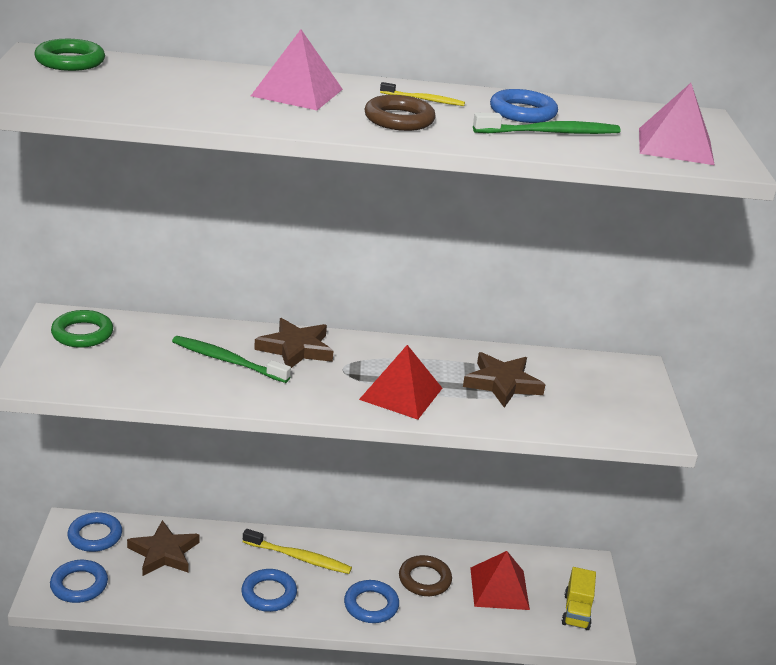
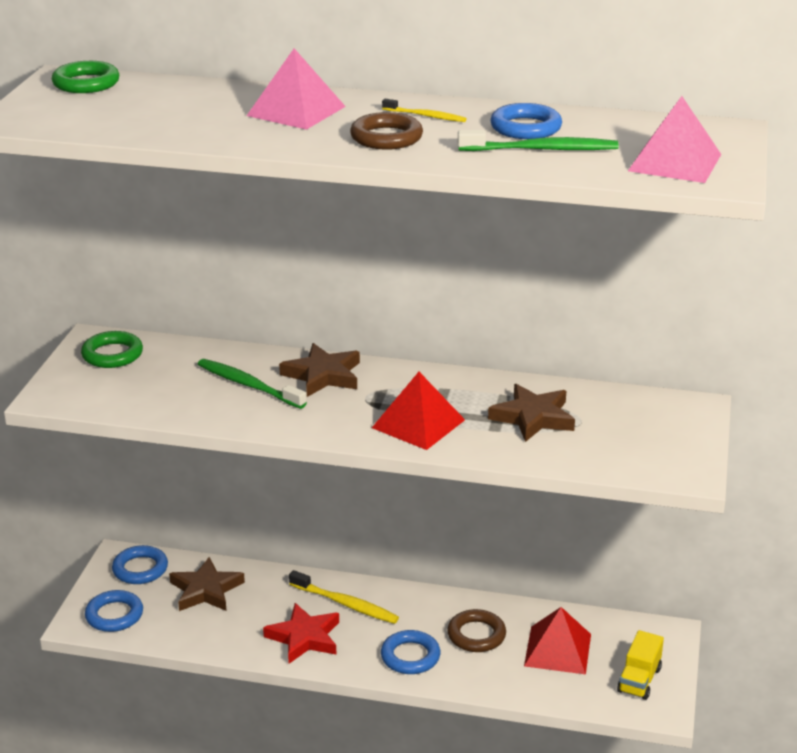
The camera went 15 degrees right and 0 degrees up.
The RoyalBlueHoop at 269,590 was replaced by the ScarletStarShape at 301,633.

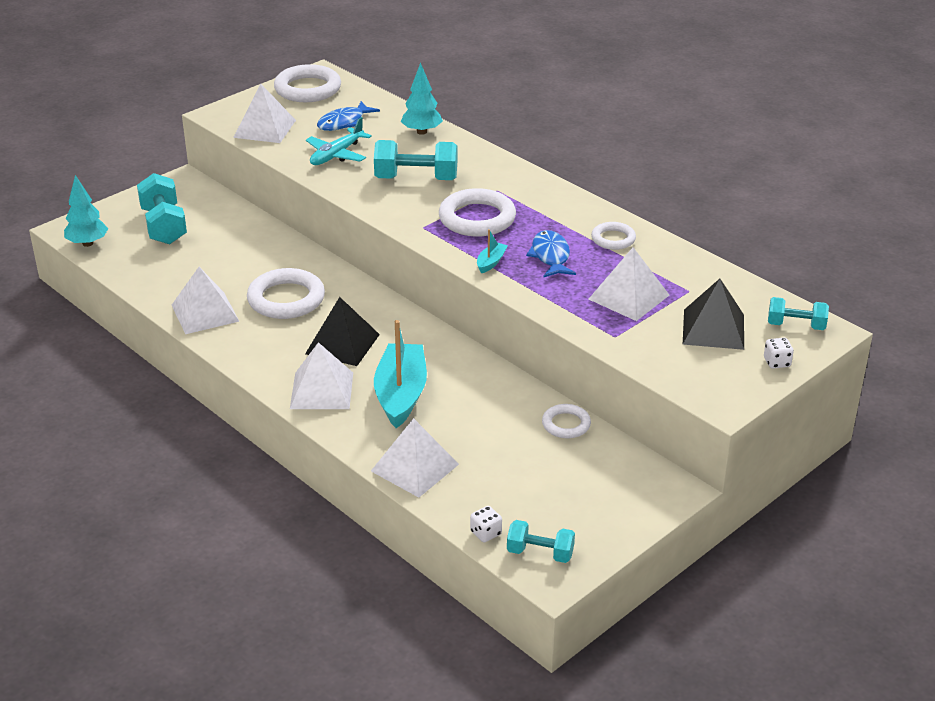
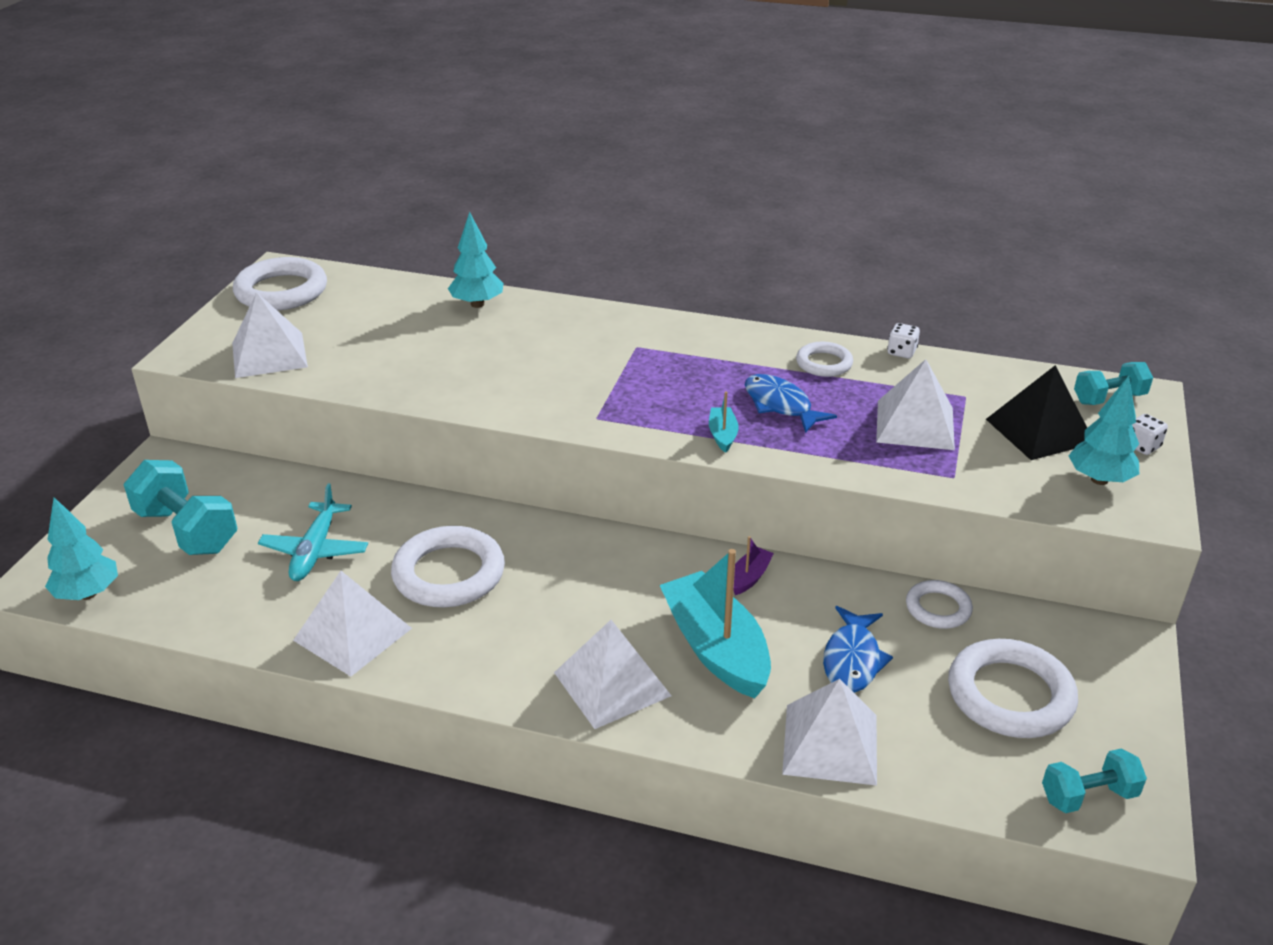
The camera went 30 degrees left and 0 degrees up.
The BlackSolidPyramid at 342,331 disappeared.
The TurquoiseToyPlane moved from 339,141 to 313,532.
The RoyalBlueToyFish moved from 348,116 to 858,649.
The TurquoiseDumbbell at 415,160 disappeared.
The WhiteHoop moved from 477,212 to 1013,688.
The WhiteDice moved from 486,524 to 903,340.
The RoyalPurpleBoat at 753,565 appeared.
The TurquoiseTree at 1103,430 appeared.

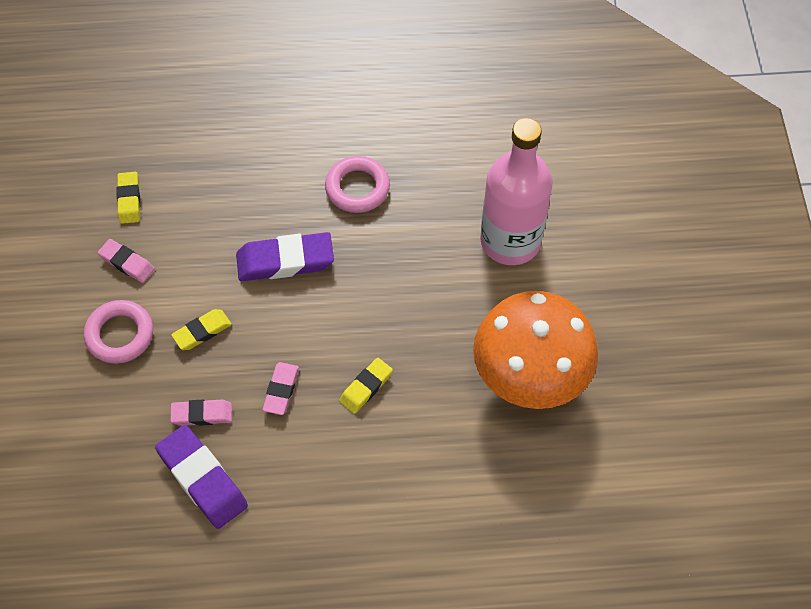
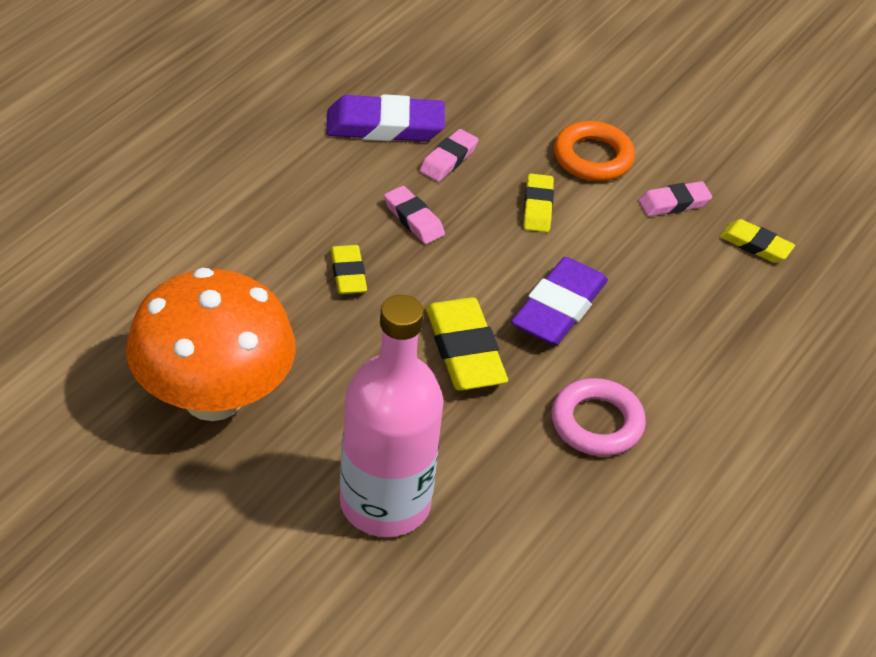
The camera went 125 degrees right and 15 degrees down.
The RosePinkHoop at 118,332 became the OrangeColouredHoop at 594,151.
The YellowPencilEraser at 467,344 appeared.

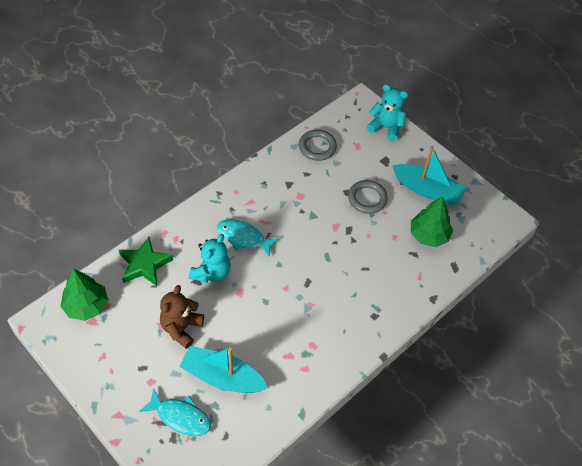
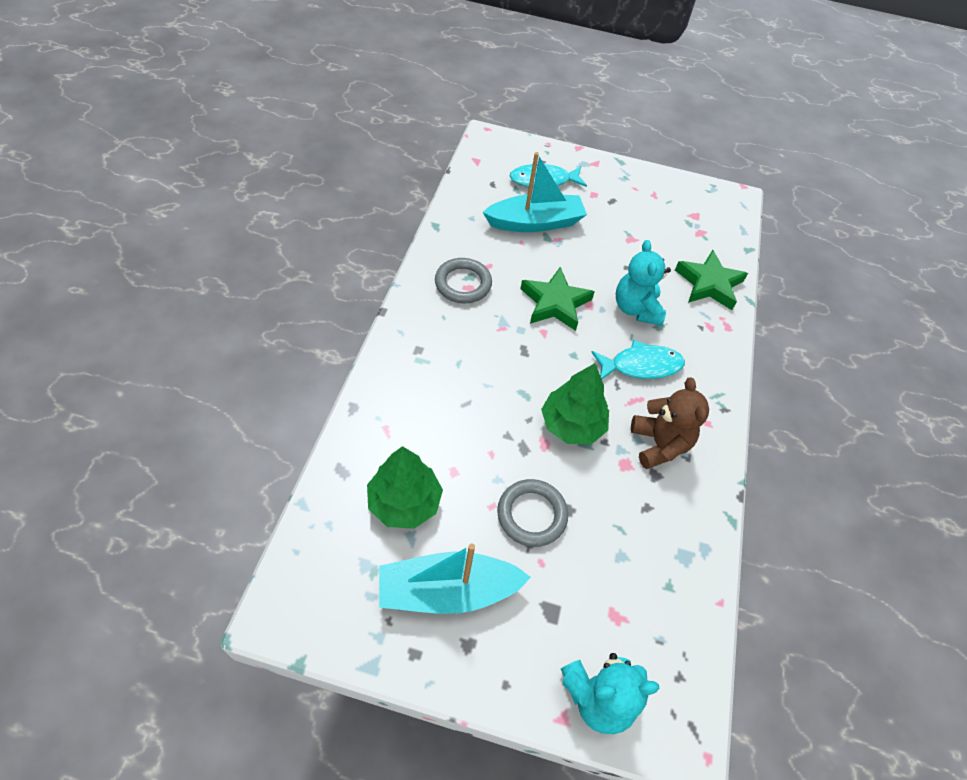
The camera went 145 degrees right and 0 degrees up.
The LeafGreenTree moved from 84,295 to 575,403.
The BrownStuffedBear moved from 182,317 to 670,423.
The GrayHoop moved from 318,145 to 463,280.
The LeafGreenStarShape at 557,299 appeared.

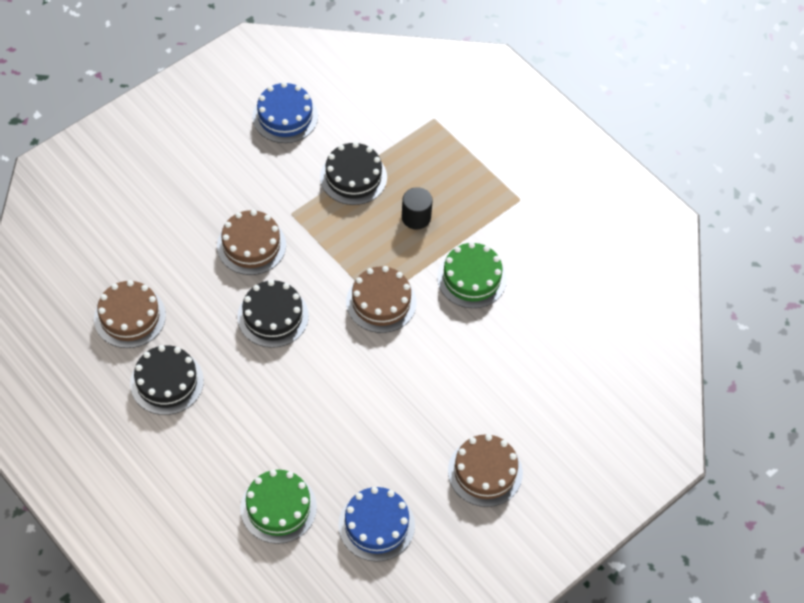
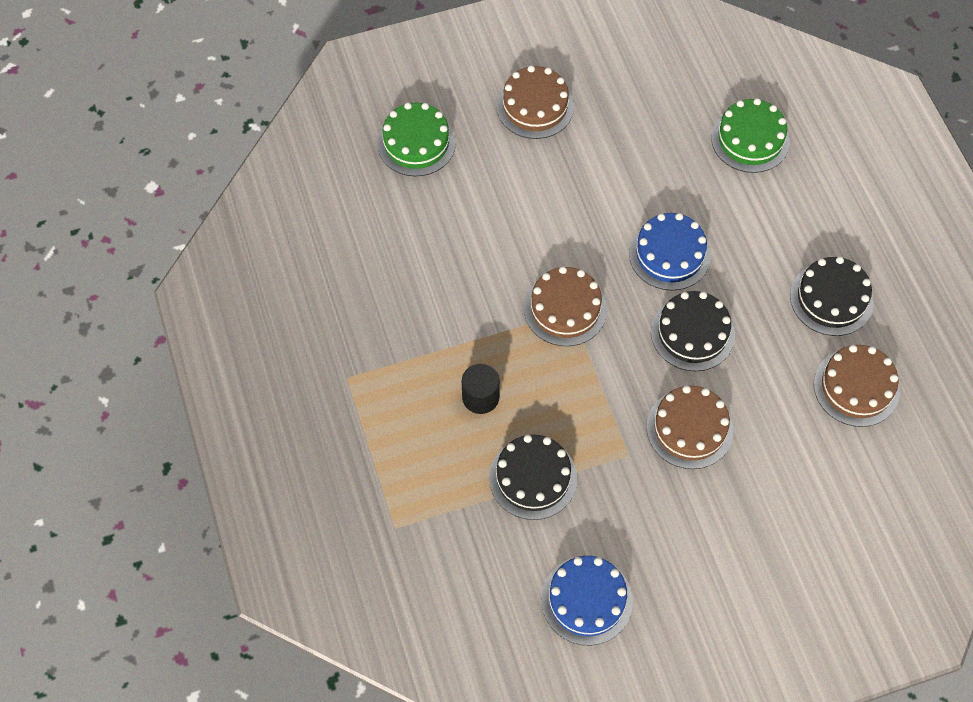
The camera went 155 degrees left and 5 degrees up.
The RoyalBlueGateau moved from 376,524 to 670,252.
The LeafGreenGateau moved from 472,275 to 416,139.

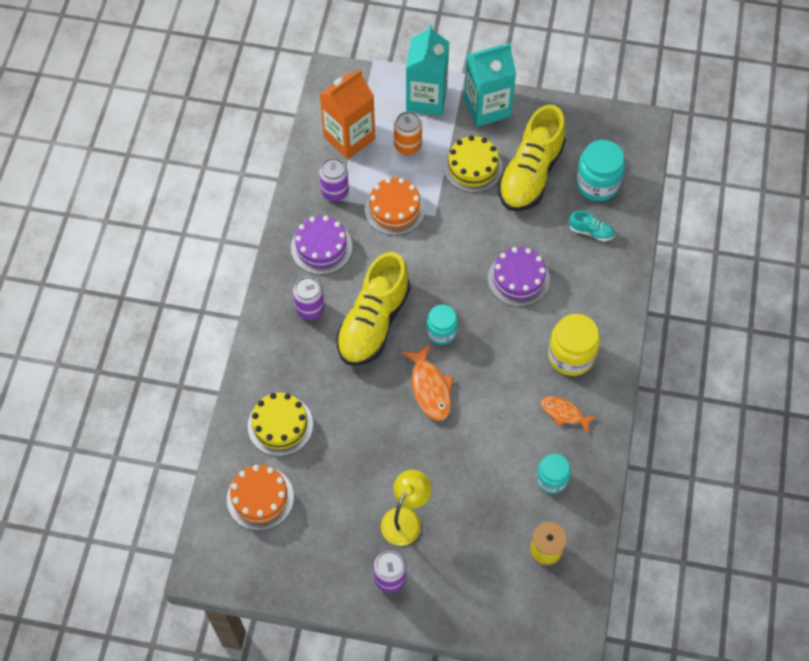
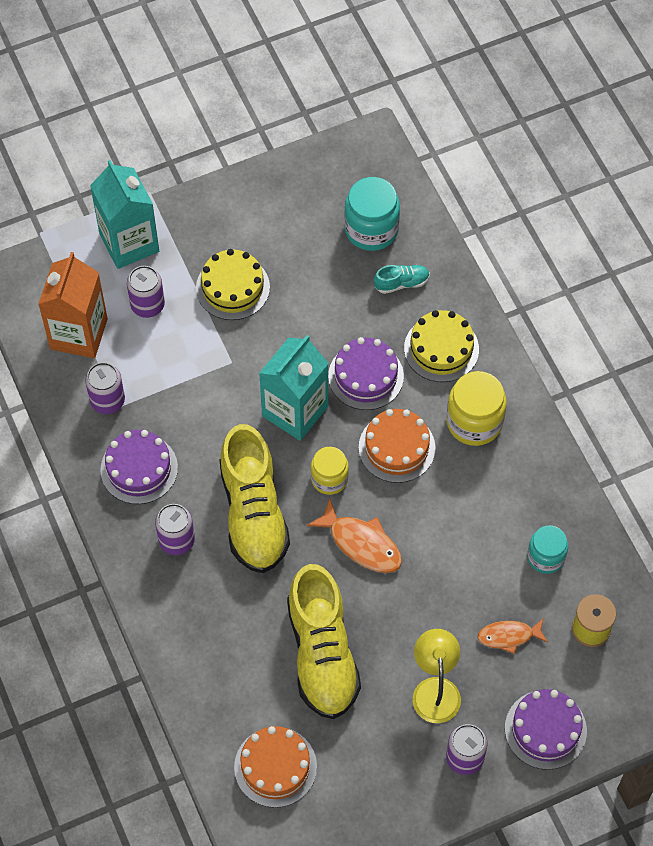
The camera went 35 degrees left and 0 degrees up.
The YellowGateau moved from 280,424 to 441,346.
The OrangeColouredGateau moved from 395,207 to 397,446.
The OrangeColouredCan at 408,133 became the RoyalPurpleCan at 146,292.
The TurquoisePreserveJar at 442,325 became the YellowPreserveJar at 330,471.
The TurquoiseCarton moved from 490,85 to 294,388.
The YellowLaceUpShoe moved from 532,158 to 324,641.
The OrangeColouredToyFish moved from 568,415 to 512,636.
The RoyalPurpleGateau at 546,729 appeared.

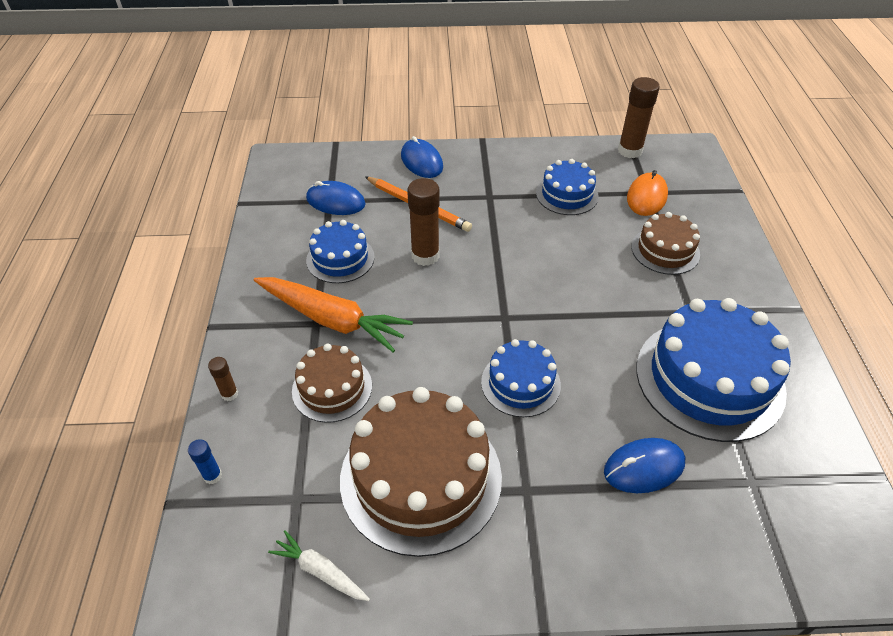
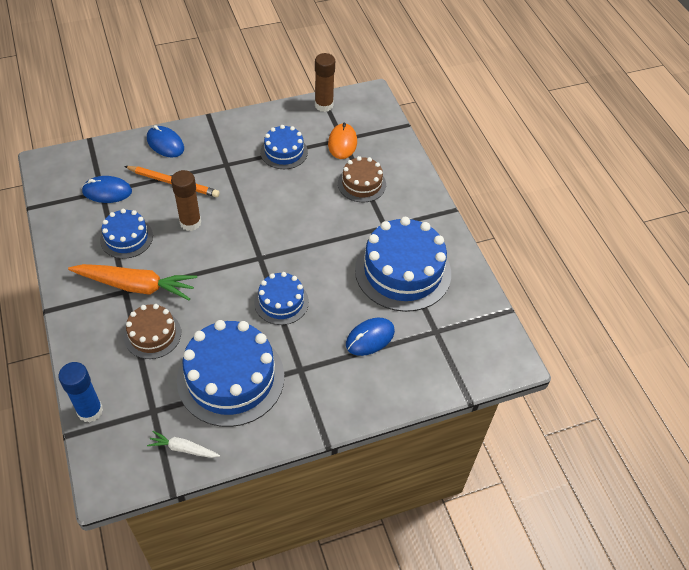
The camera went 20 degrees left and 5 degrees up.
The RoyalBlueStickOfGlue at 205,461 changed to 2.00 times the size.
The BrownStickOfGlue at 223,379 disappeared.
The BrownGateau at 421,472 became the RoyalBlueGateau at 230,373.

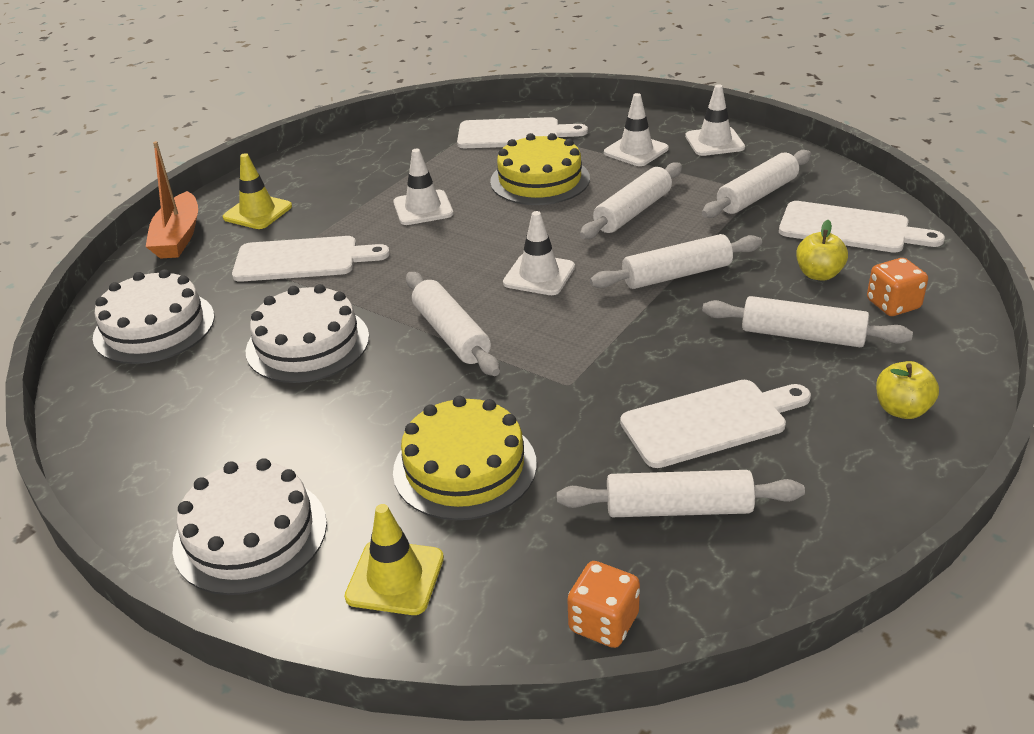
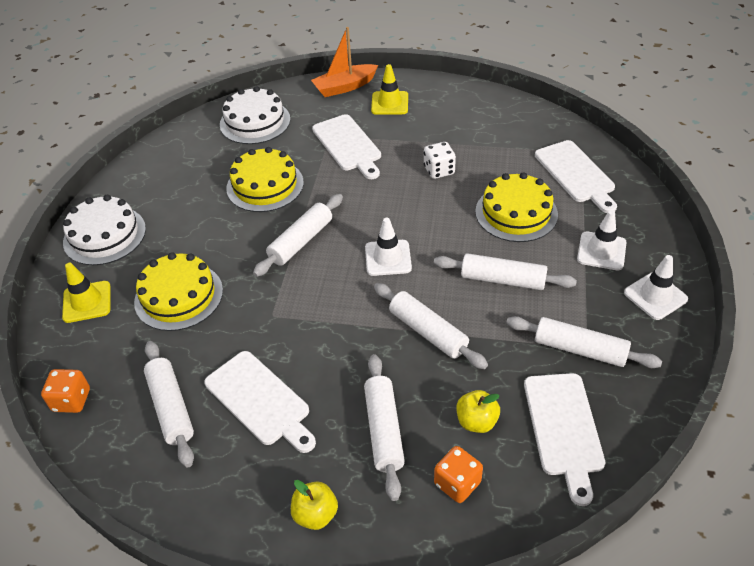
The camera went 65 degrees right and 10 degrees up.
The WhiteGateau at 307,333 became the YellowGateau at 265,179.
The WhiteRoadCone at 423,187 was replaced by the WhiteDice at 440,160.

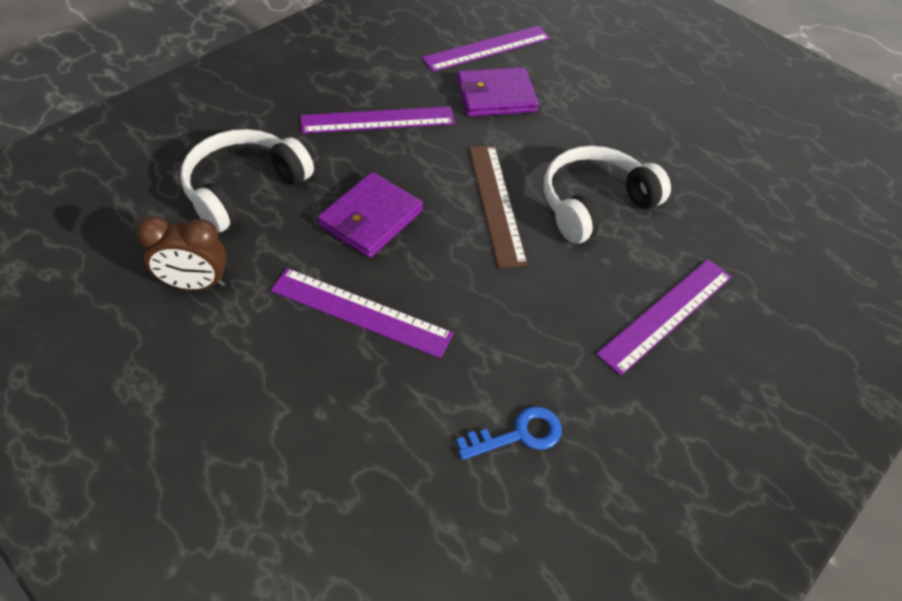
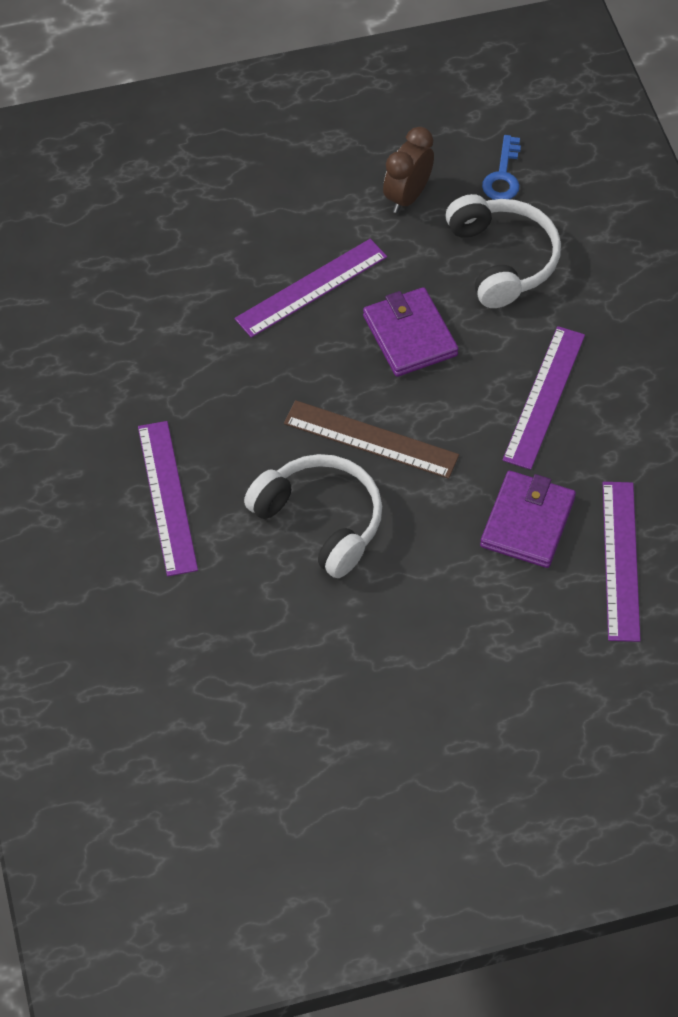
The camera went 125 degrees right and 5 degrees up.
The RoyalBlueKey moved from 509,433 to 501,167.
The WhiteHeadset at 607,195 turned 45 degrees counterclockwise.

